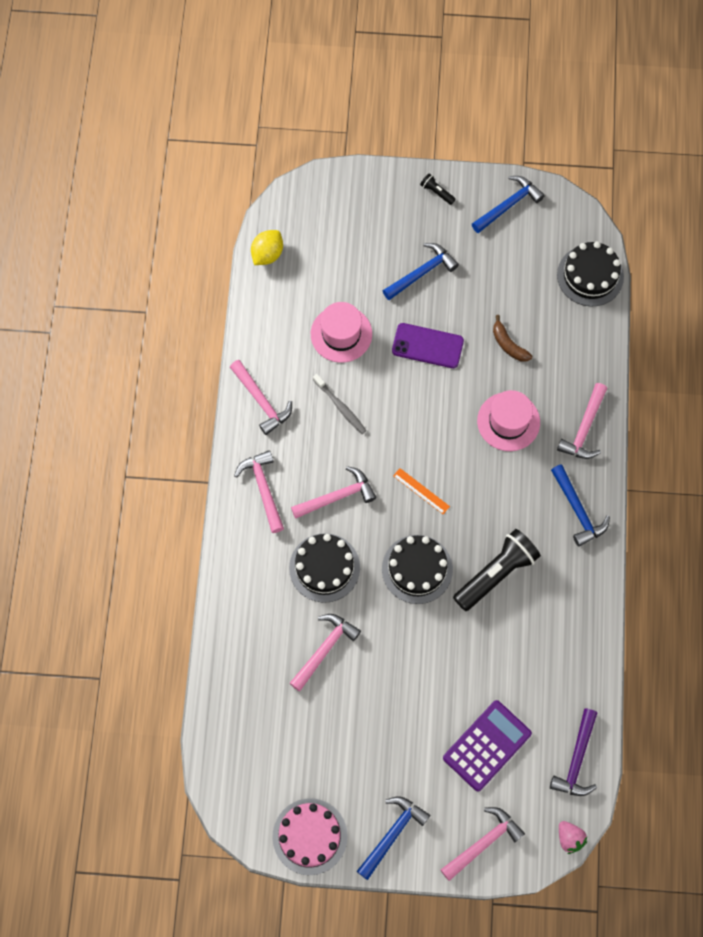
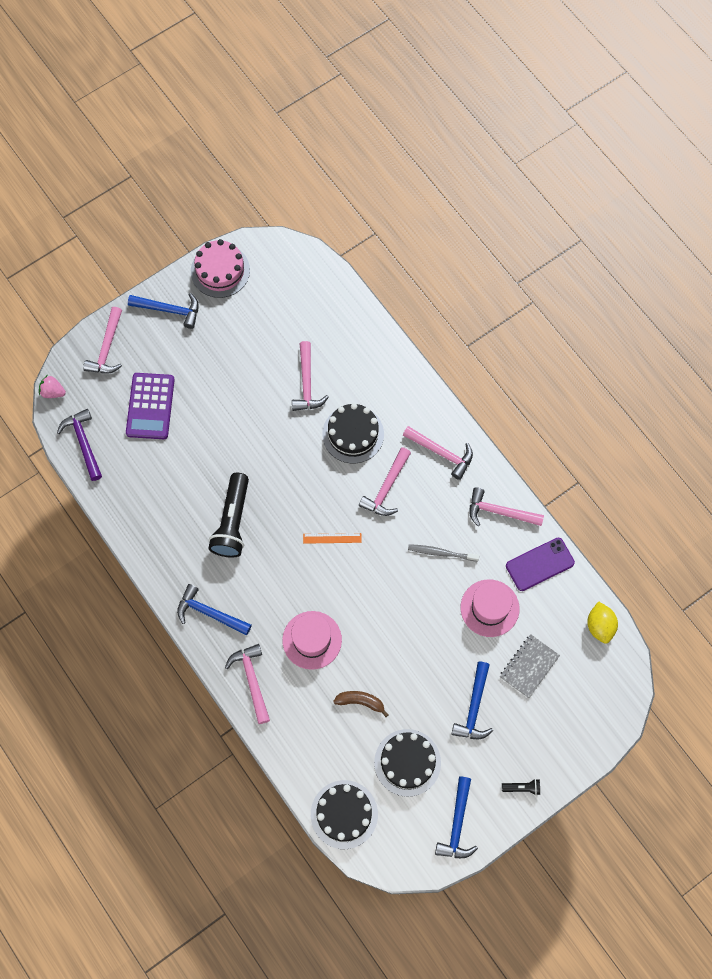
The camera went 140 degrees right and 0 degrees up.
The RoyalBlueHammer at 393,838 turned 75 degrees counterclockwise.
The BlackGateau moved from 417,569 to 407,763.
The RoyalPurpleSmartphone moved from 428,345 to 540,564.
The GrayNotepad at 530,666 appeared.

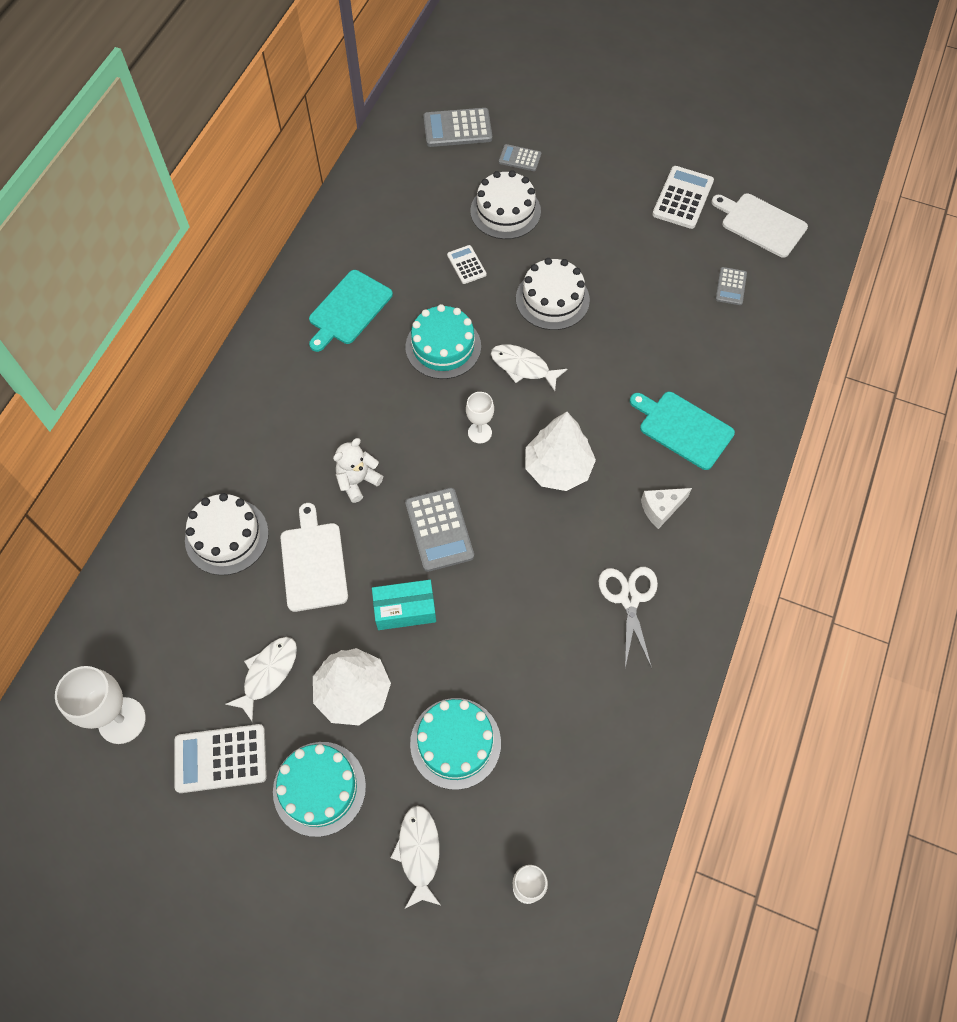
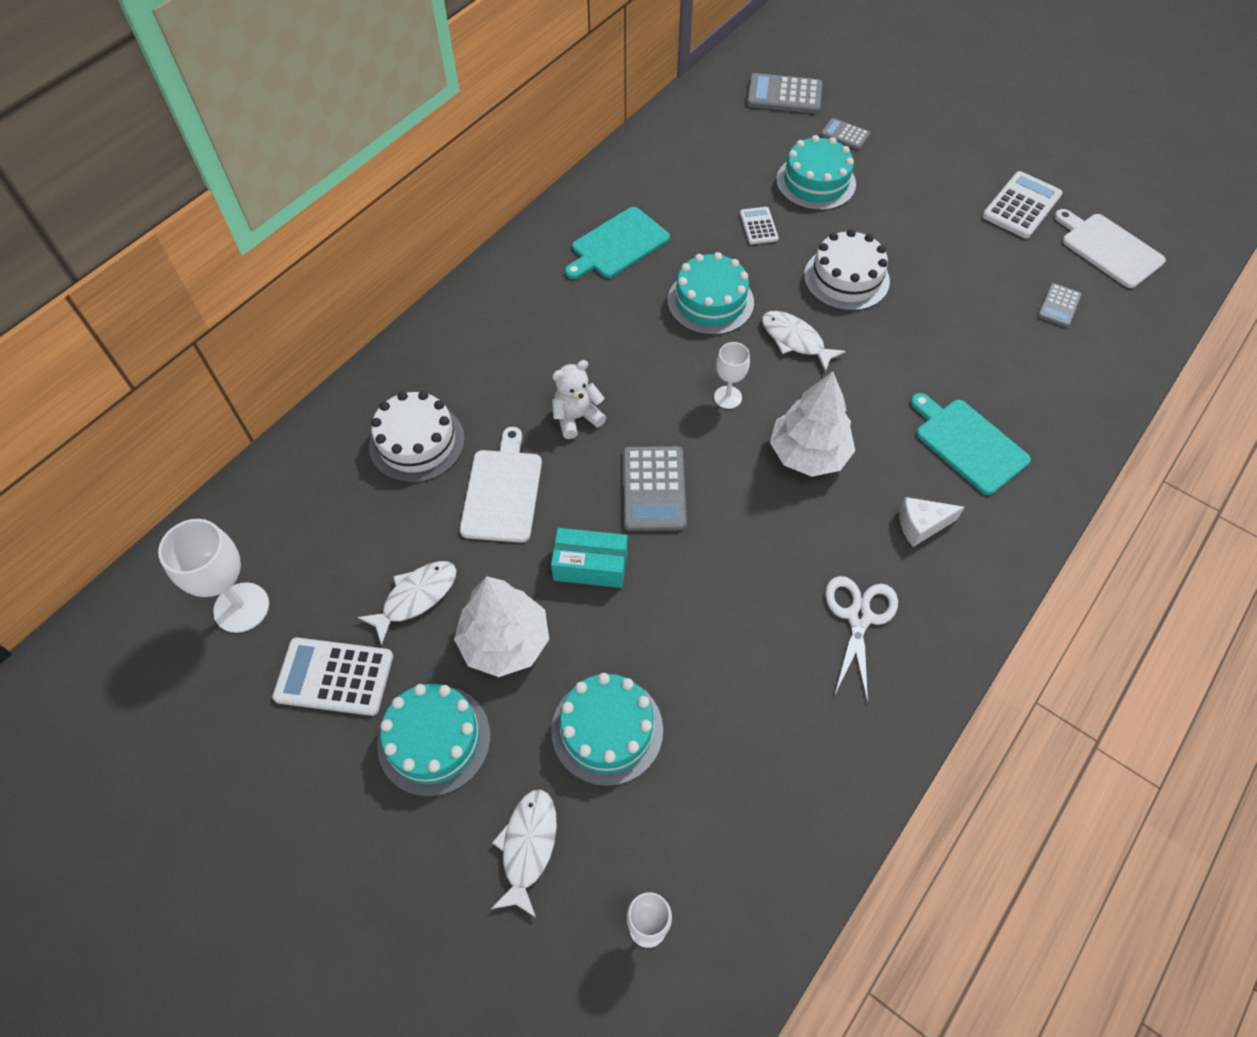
The camera went 15 degrees right and 5 degrees down.
The WhiteGateau at 505,204 became the TurquoiseGateau at 816,172.

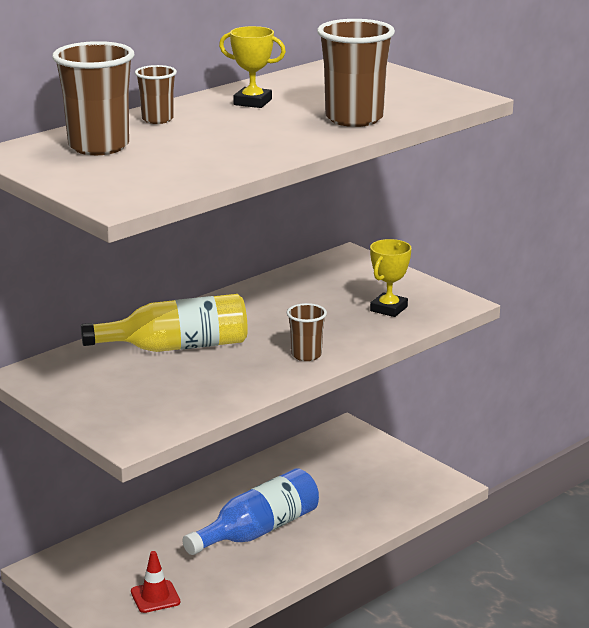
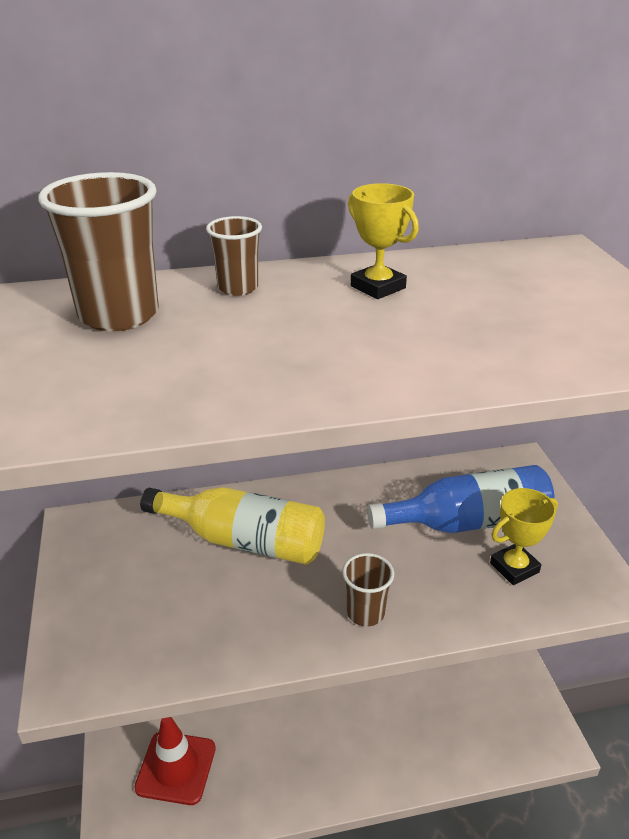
The camera went 30 degrees right and 10 degrees up.
The ScarletRoadCone at 155,582 changed to 1.54 times the size.
The RoyalBlueDrinkBottle moved from 250,511 to 461,499.
The BrownTumbler at 356,73 disappeared.

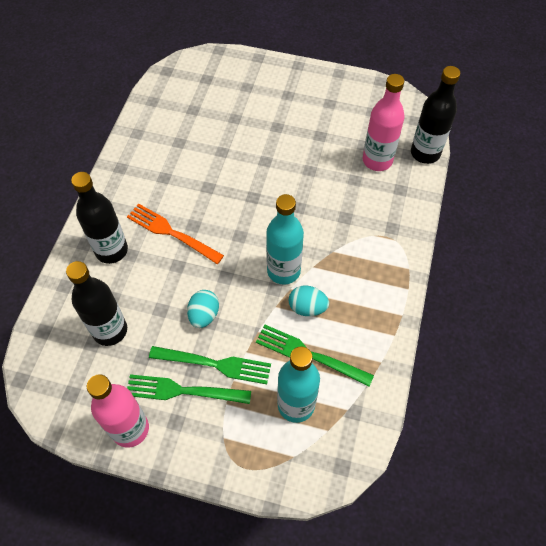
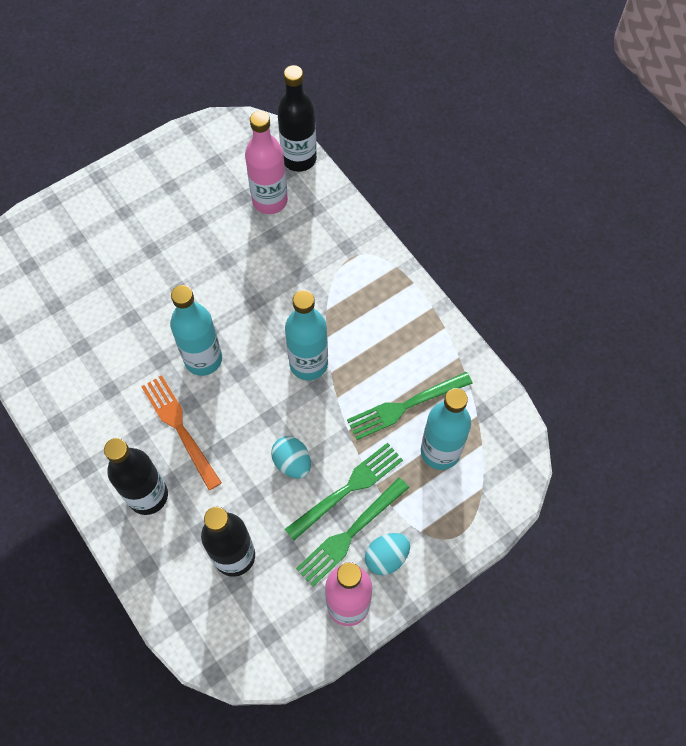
The camera went 50 degrees left and 5 degrees up.
The OrangeColouredDinnerFork at 175,233 turned 75 degrees clockwise.
The TurquoiseToyEgg moved from 309,300 to 387,554.
The TurquoiseDrinkBottle at 196,330 appeared.

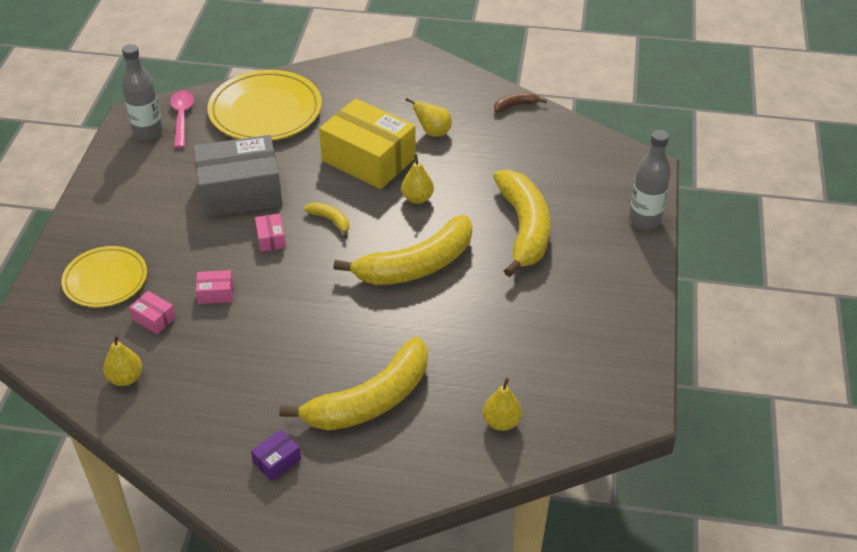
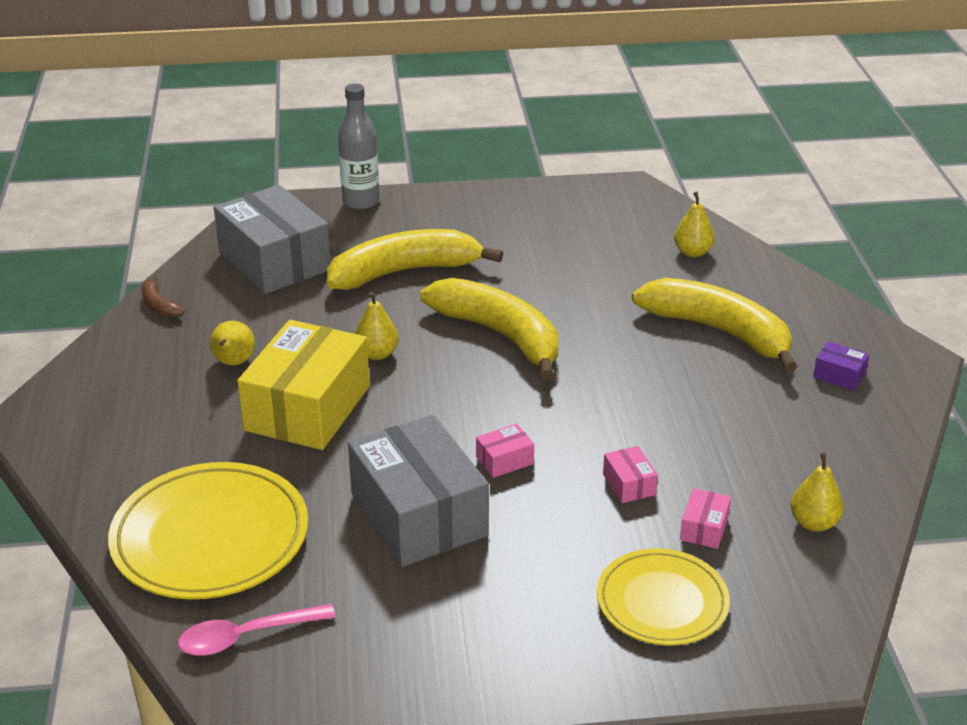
The camera went 105 degrees left and 10 degrees down.
The GrayDrinkBottle at 142,92 disappeared.
The YellowBanana at 326,220 disappeared.
The GrayBox at 272,239 appeared.

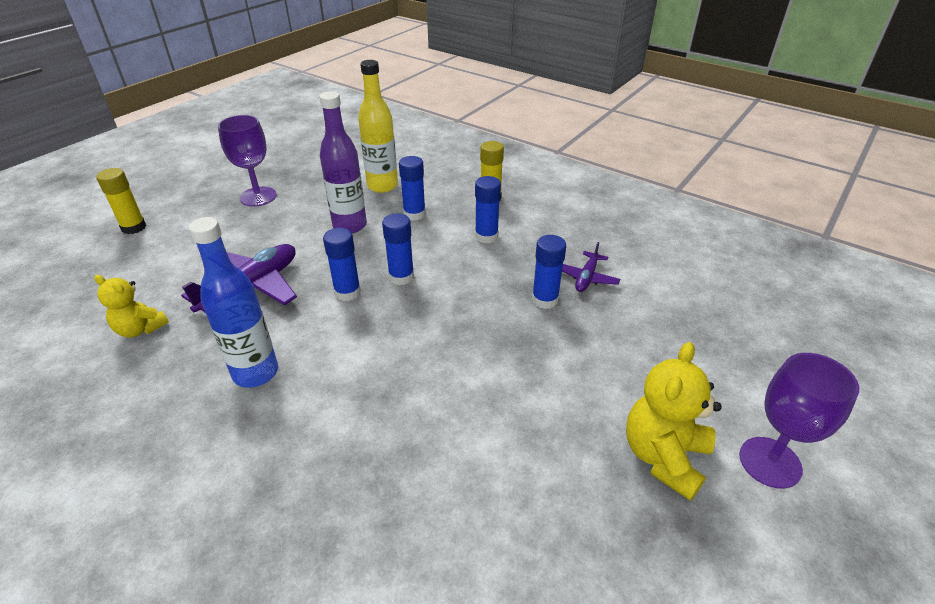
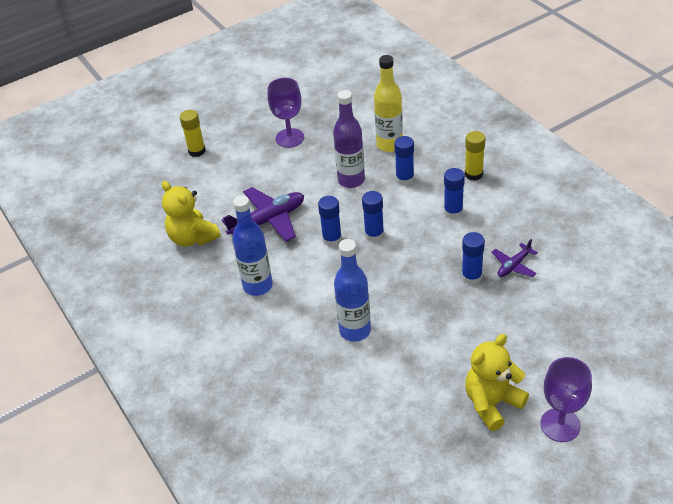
The camera went 25 degrees right and 5 degrees up.
The YellowStuffedBear at 131,306 changed to 1.54 times the size.
The RoyalBlueDrinkBottle at 352,290 appeared.

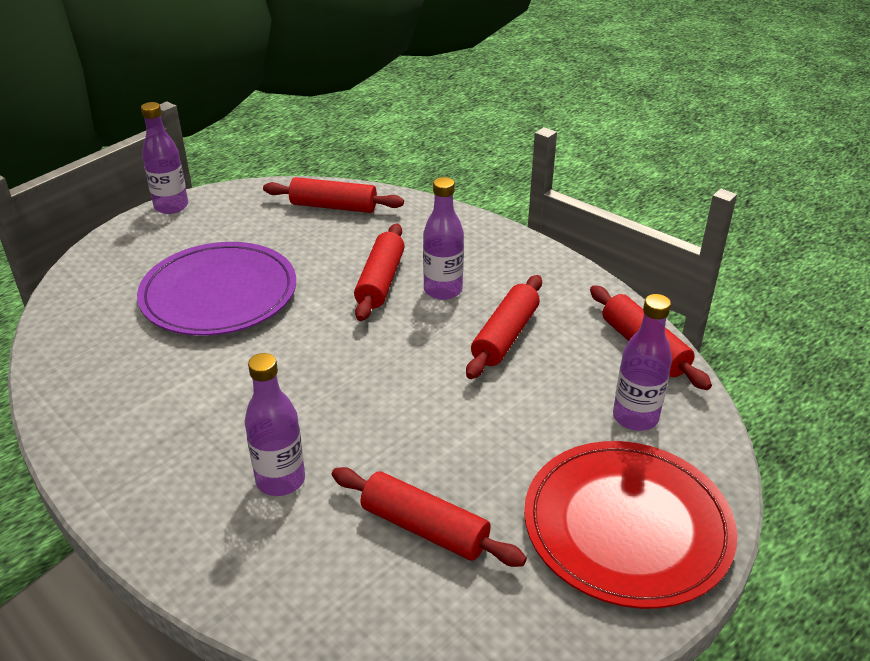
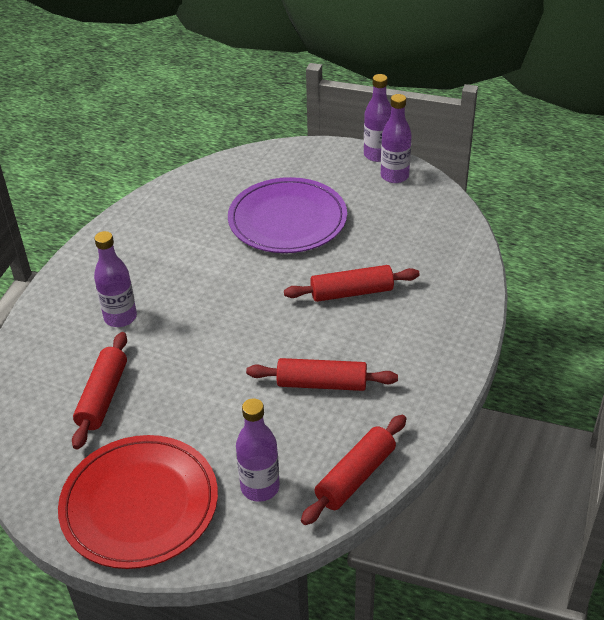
The camera went 70 degrees right and 5 degrees up.
The ScarletPastryRoller at 333,195 disappeared.
The RoyalPurpleDrinkBottle moved from 443,238 to 396,138.

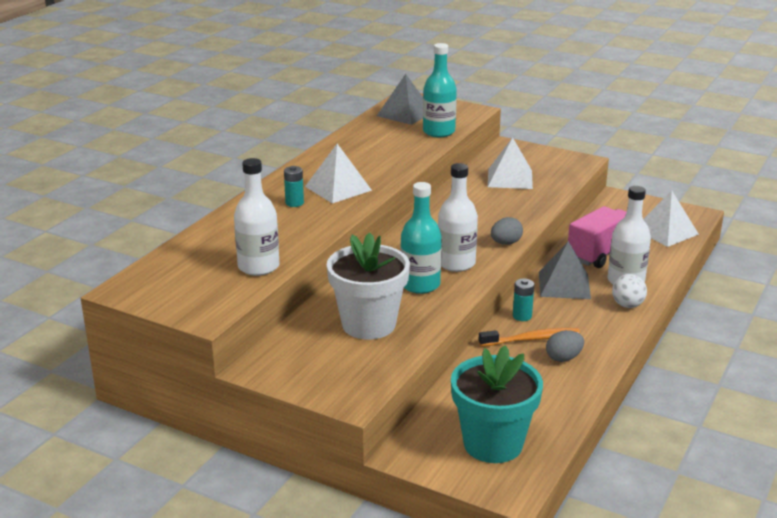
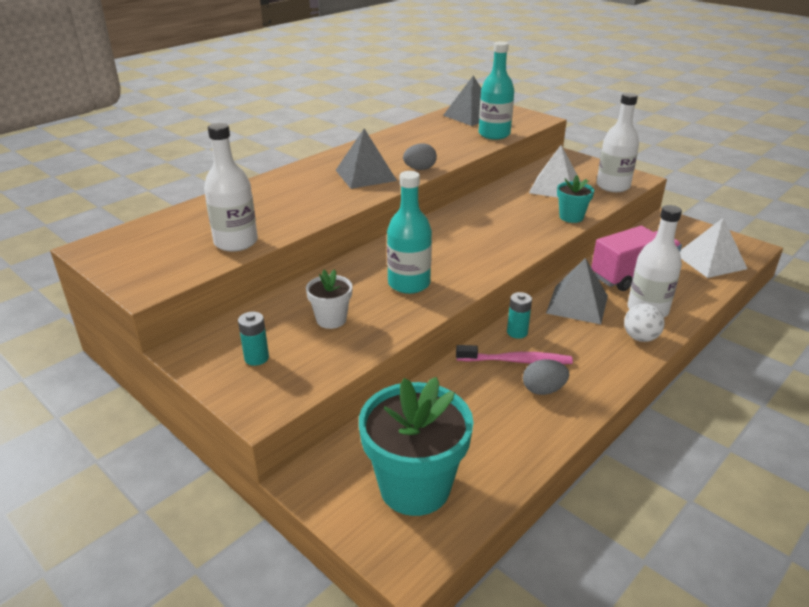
The camera went 15 degrees right and 5 degrees up.
The TurquoiseAaBattery moved from 294,186 to 253,339.
The WhiteSolidPyramid at 338,173 became the GraySolidPyramid at 366,158.
The WhiteFlowerPot at 368,285 changed to 0.51 times the size.
The WhiteDrinkBottle moved from 458,217 to 618,142.
The OrangeColouredDentalBrush at 529,337 became the RosePinkDentalBrush at 514,354.
The GrayToyEgg moved from 507,231 to 420,156.
The TurquoiseFlowerPot at 575,199 appeared.

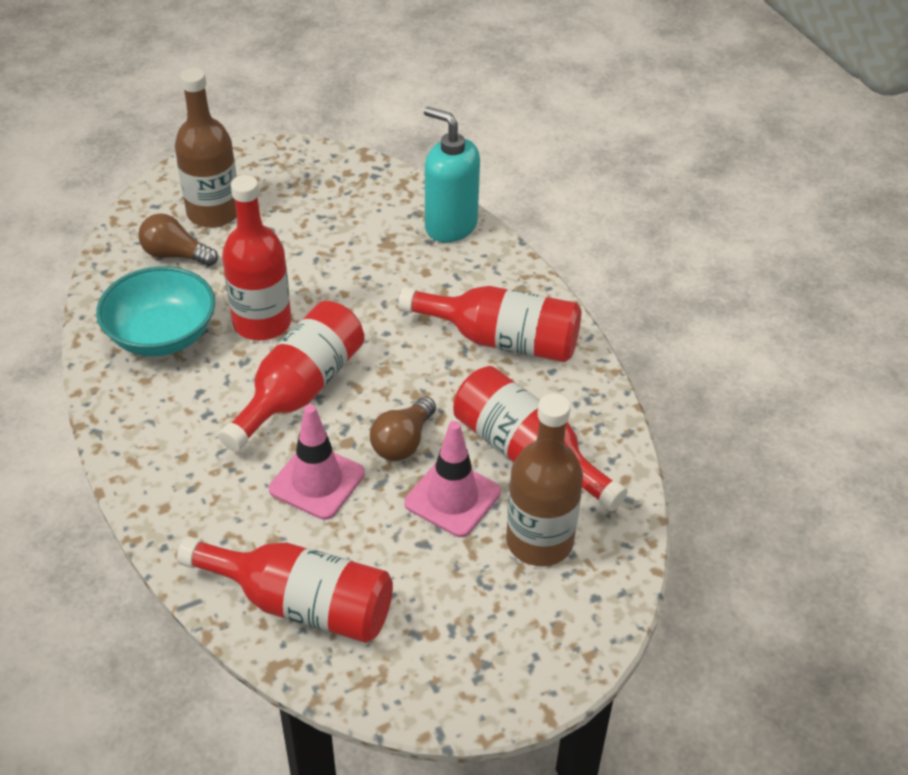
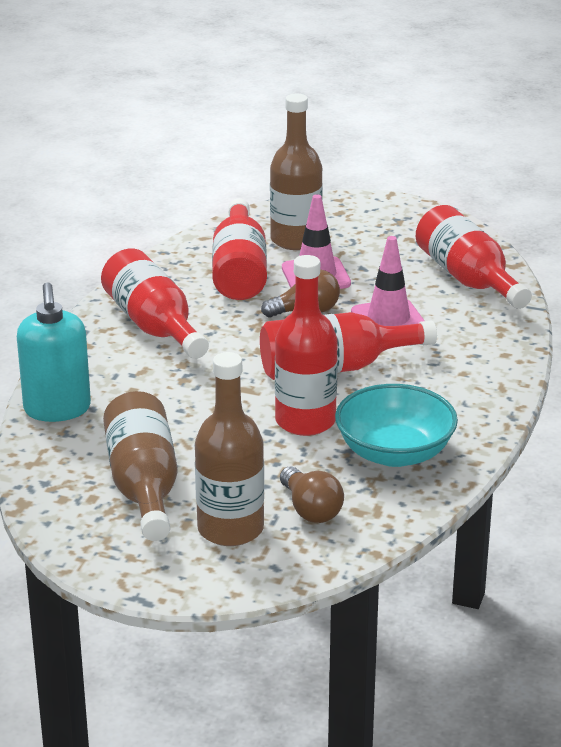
The camera went 135 degrees left and 15 degrees down.
The BrownDrinkBottle at 140,466 appeared.

